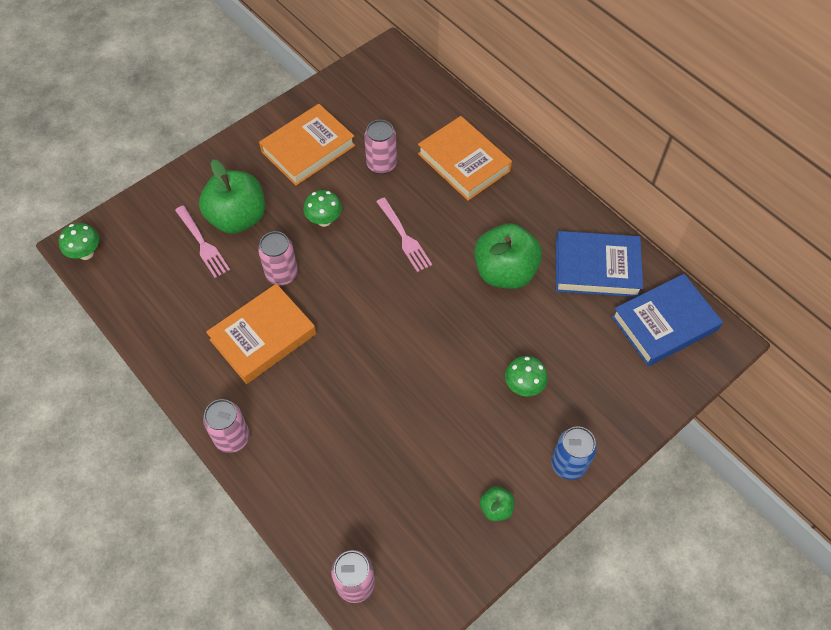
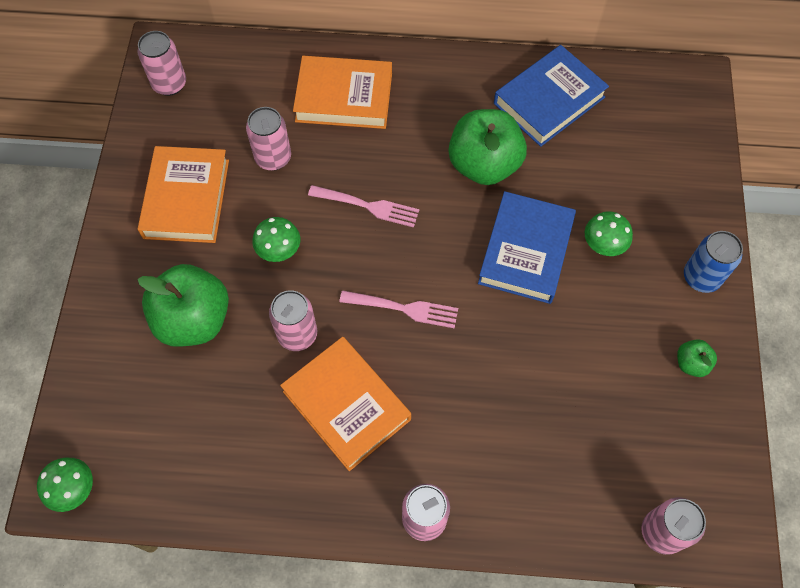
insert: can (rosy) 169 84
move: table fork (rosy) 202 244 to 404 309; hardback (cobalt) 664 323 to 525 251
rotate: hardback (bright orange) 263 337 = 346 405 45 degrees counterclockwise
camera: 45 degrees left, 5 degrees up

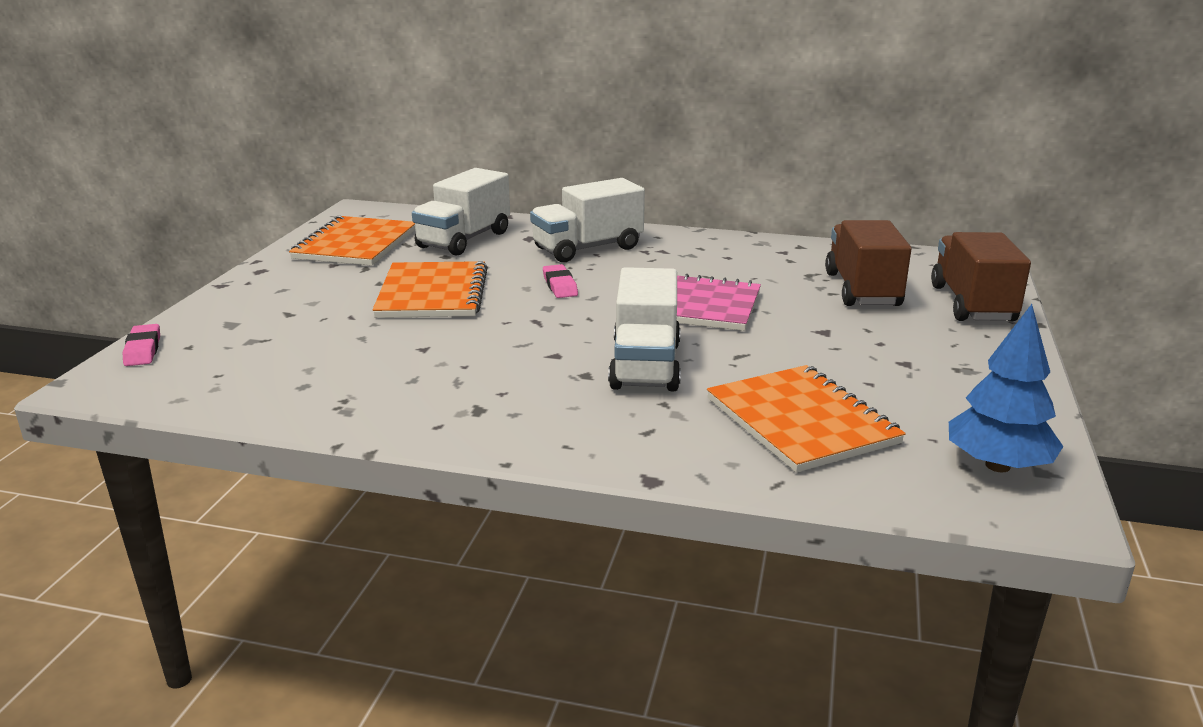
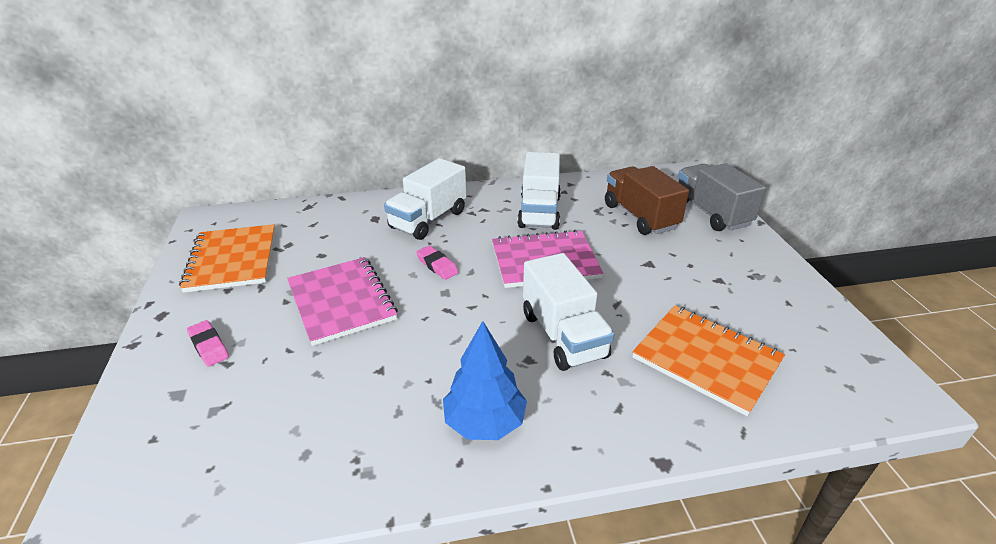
move: pencil eraser (rosy) 143 350 to 209 346; toy tree (cobalt) 997 466 to 485 422; truck (snow-white) 464 240 to 539 212
recolor: notepad (bright orange) 433 293 to notepad (rosy) 341 301; truck (russet) 972 304 to truck (grey) 711 213
camera: 25 degrees left, 10 degrees up

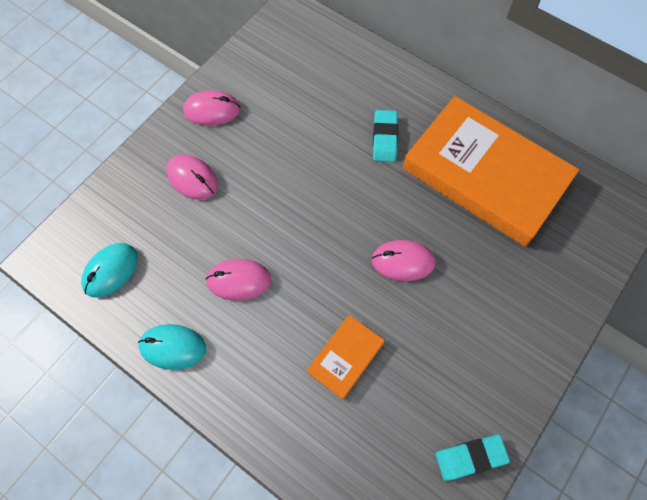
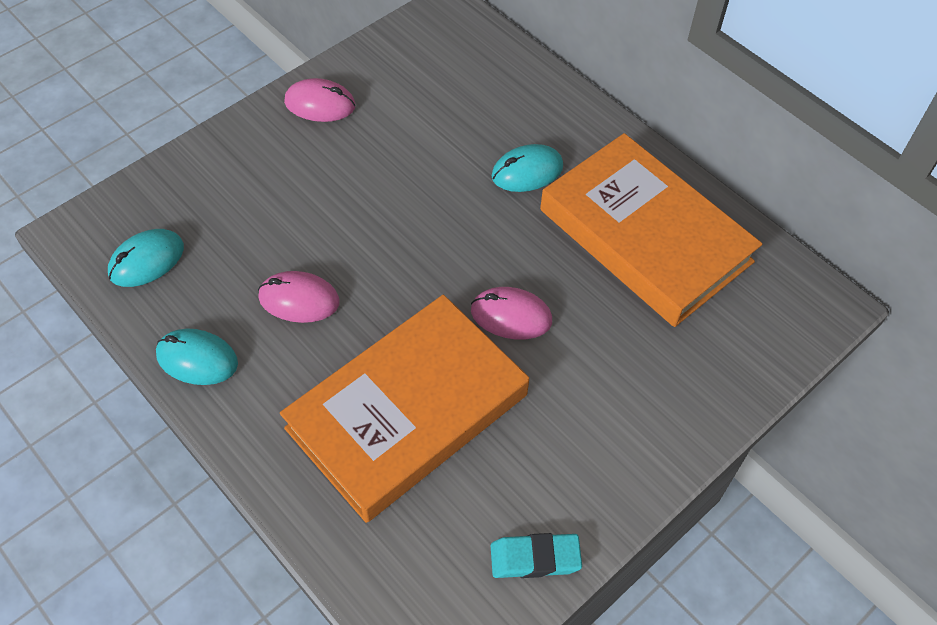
delete: mouse (rosy) 192 178
replace: pencil eraser (turquoise) 384 138 to mouse (turquoise) 527 171
resize: hardback (bright orange) 345 357 = 407 412 x2.30
camera: 10 degrees right, 10 degrees down

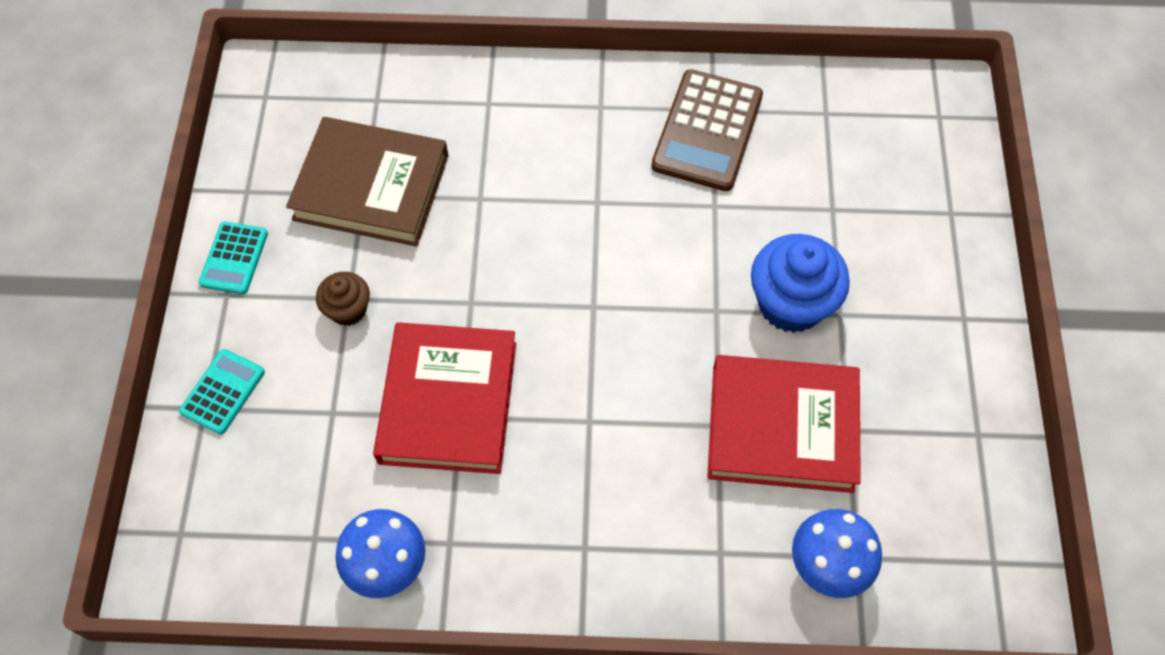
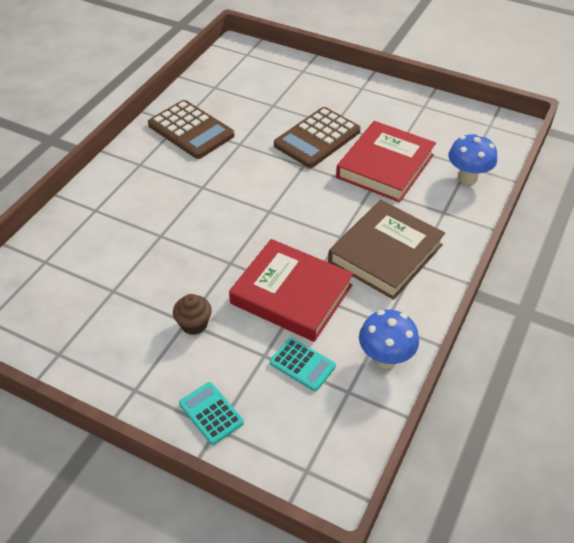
move: adding machine (turquoise) 234 258 to 302 364; hardback (russet) 371 187 to 385 253
replace: muffin (cobalt) 791 303 to adding machine (russet) 317 138
camera: 65 degrees left, 15 degrees down

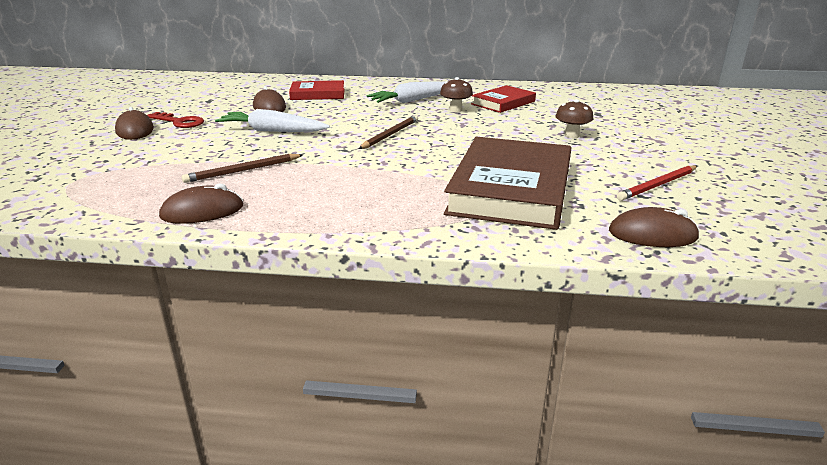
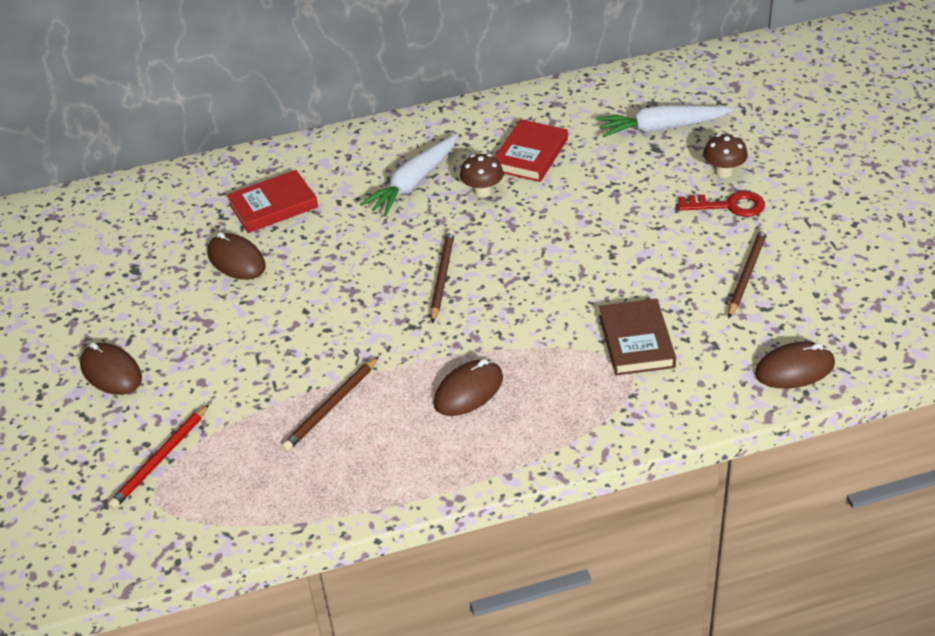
insert: pencil (russet) 746 274
move: pencil (crimson) 658 185 to 160 459; mouse (russet) 202 211 to 468 391; carrot (snow-white) 272 131 to 661 128; door key (crimson) 179 122 to 729 206; fungus (russet) 571 135 to 723 172
resize: hardback (russet) 511 189 = 636 341 x0.53
camera: 20 degrees left, 15 degrees up

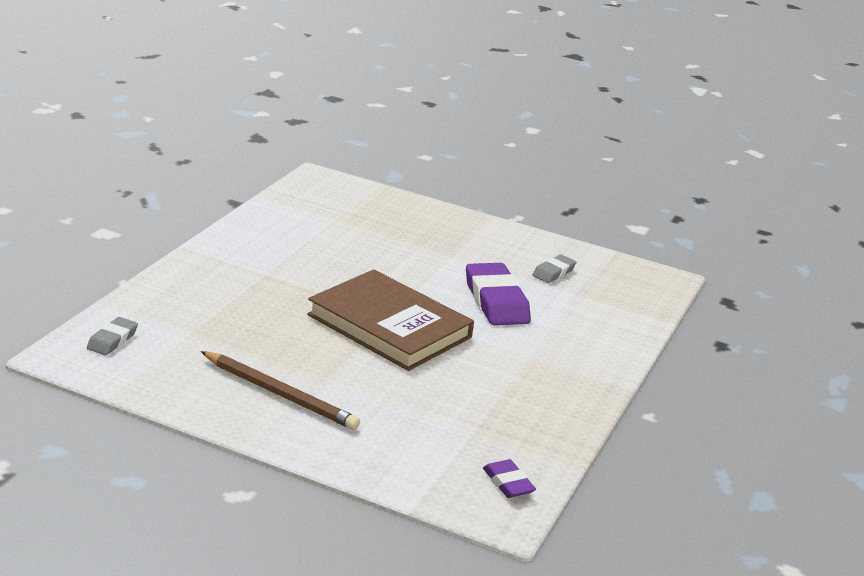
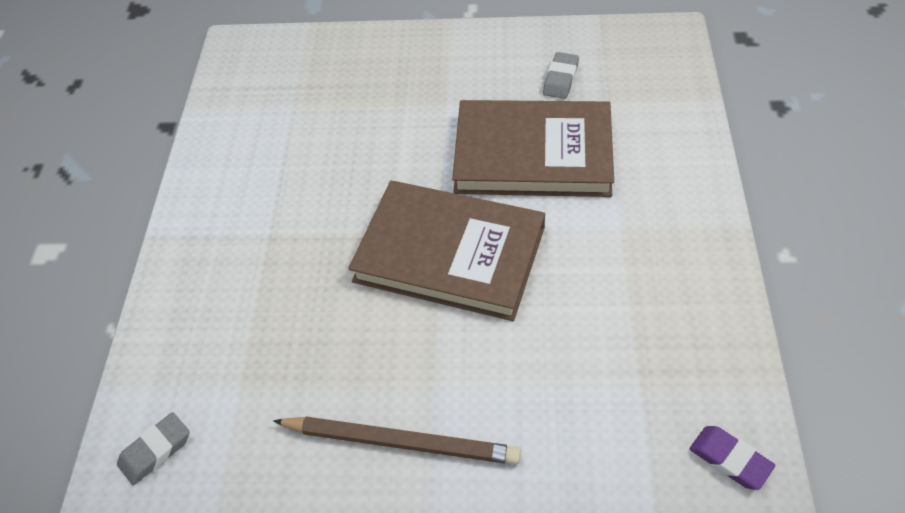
replace: pencil eraser (purple) 496 301 to hardback (russet) 533 154
rotate: pencil eraser (grey) 112 340 = 155 451 45 degrees clockwise
camera: 15 degrees left, 25 degrees up

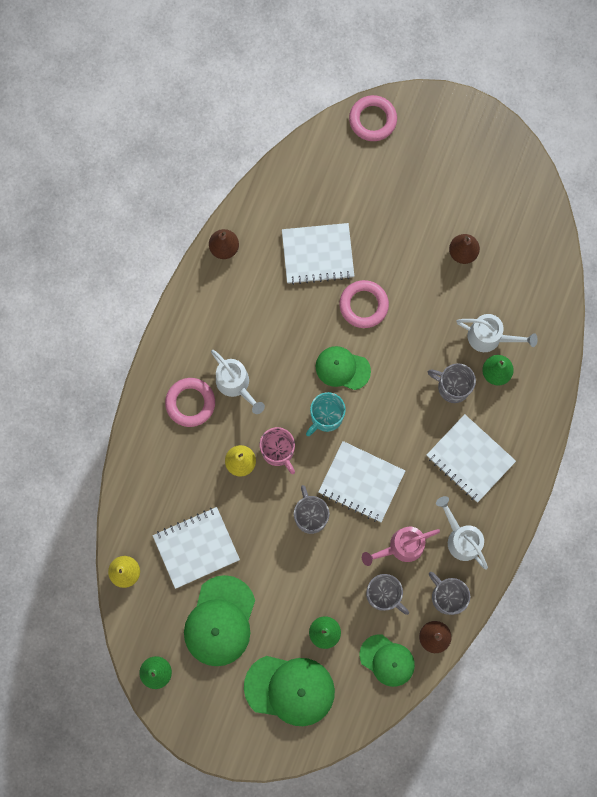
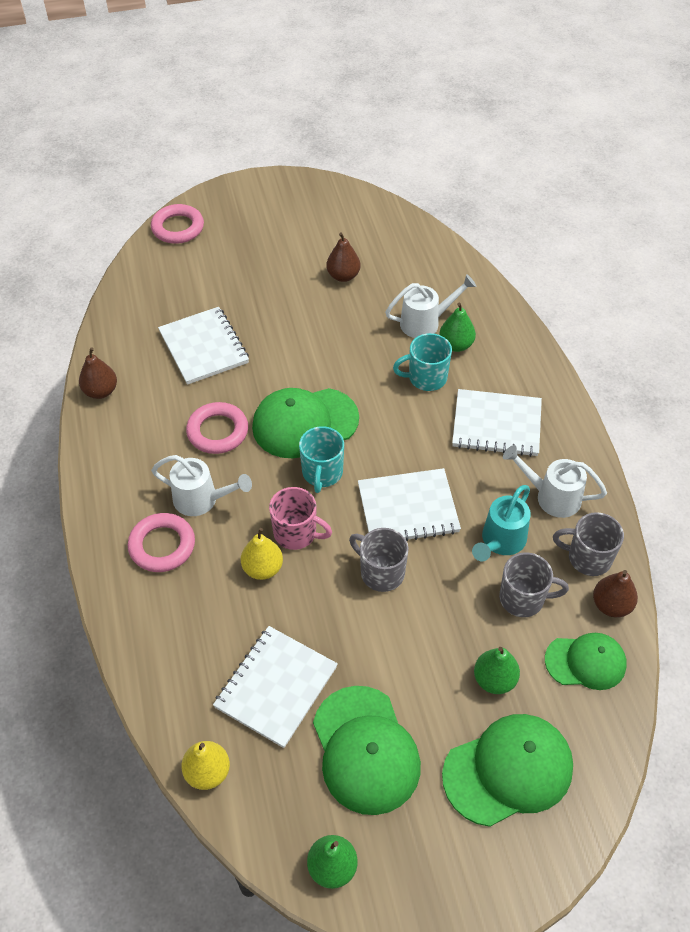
move: ring (rosy) 363 305 to 217 431
recolor: coffee mug (grey) 452 387 to coffee mug (turquoise) 426 378; sprinkling can (rosy) 401 547 to sprinkling can (turquoise) 500 542
rotate: notepad (snow-white) 317 254 = 204 347 75 degrees counterclockwise
resize: baseball cap (leaf-green) 342 368 = 305 423 x1.56
camera: 35 degrees left, 25 degrees down

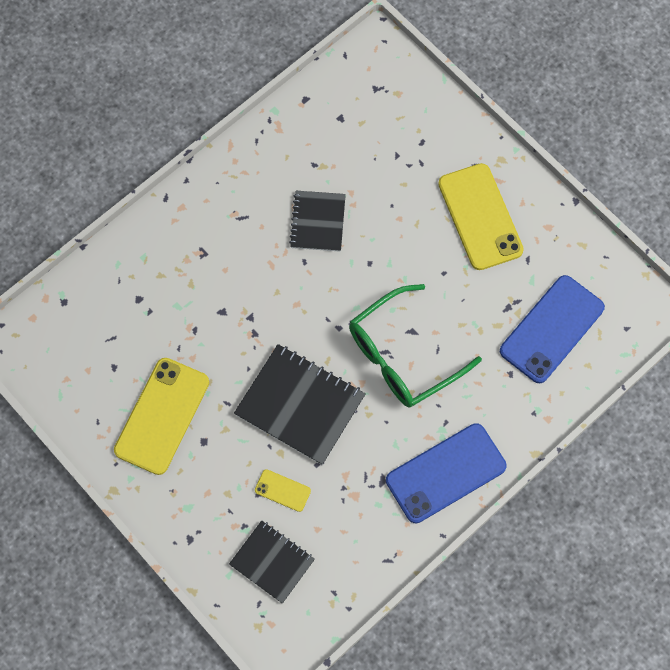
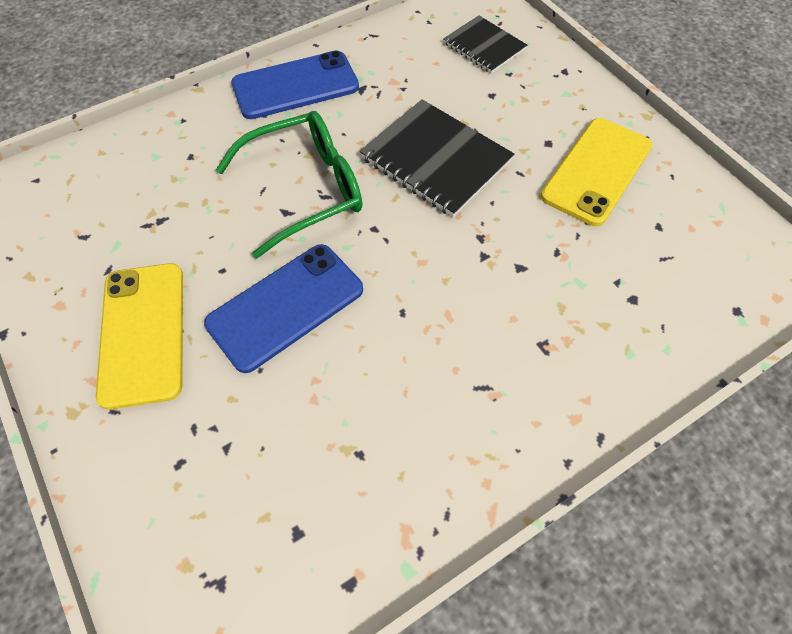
delete: smartphone (golden) 282 490; notepad (black) 318 222
move: smartphone (cobalt) 552 329 to 285 306
camera: 170 degrees left, 10 degrees down

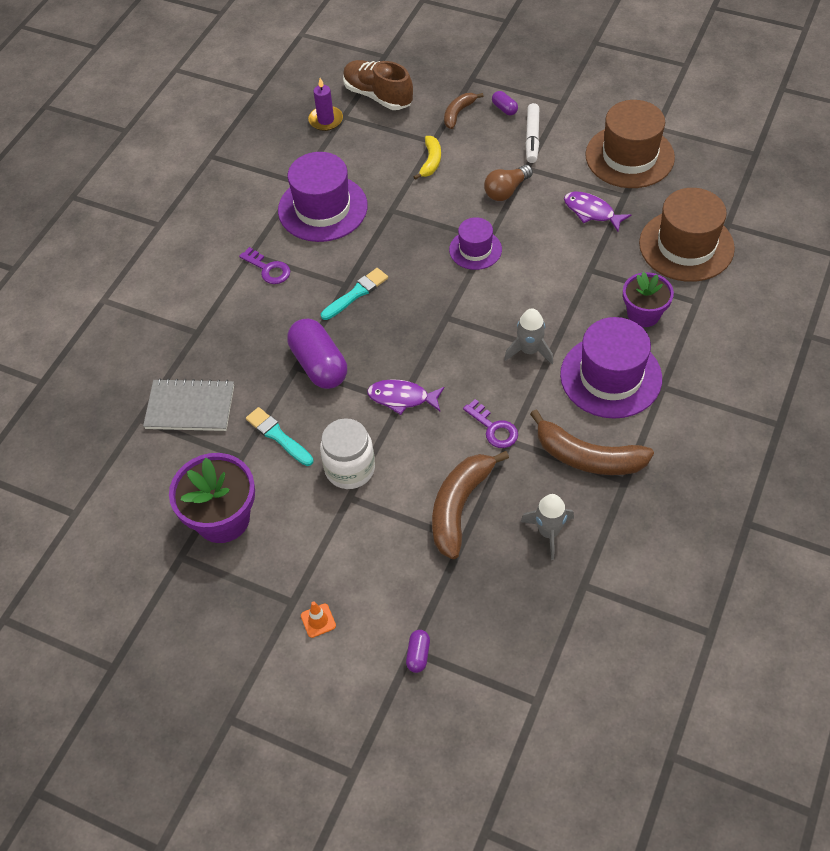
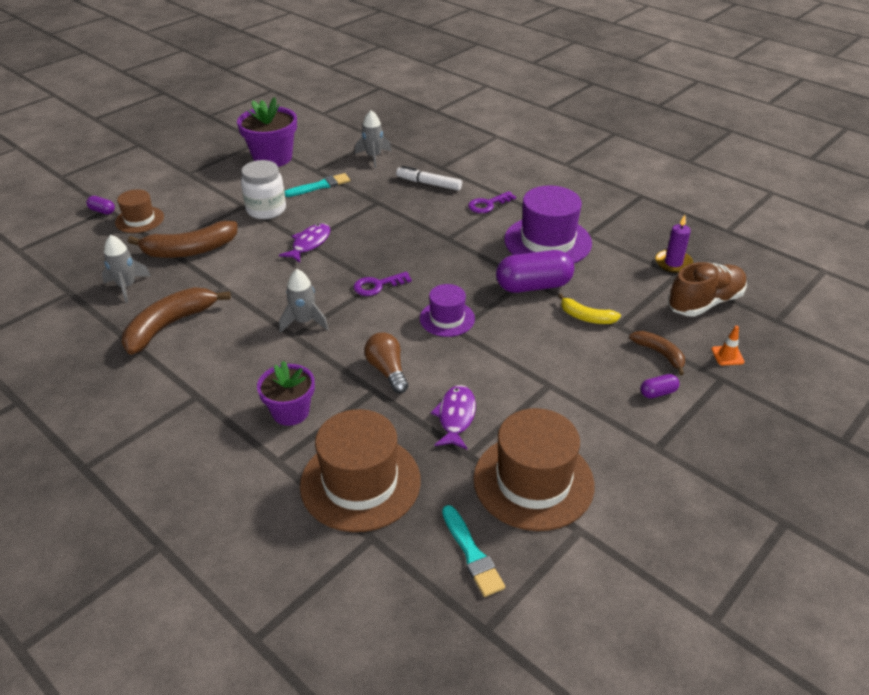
delete: hat (purple) 611 376
insert: hat (russet) 139 220
move: door key (purple) 494 428 to 377 285; bulb (russet) 506 191 to 387 371; marker pen (snow-white) 532 138 to 429 183; paintbrush (turquoise) 356 293 to 472 554; pill shape (purple) 319 365 to 533 286; safety cone (bright orange) 318 620 to 727 355
replace: notepad (grey) 190 407 to spaceship (grey) 373 157
rotate: banana fruit (russet) 459 506 = 190 250 120 degrees clockwise; toy fish (purple) 591 212 = 456 417 45 degrees counterclockwise
camera: 105 degrees right, 15 degrees down

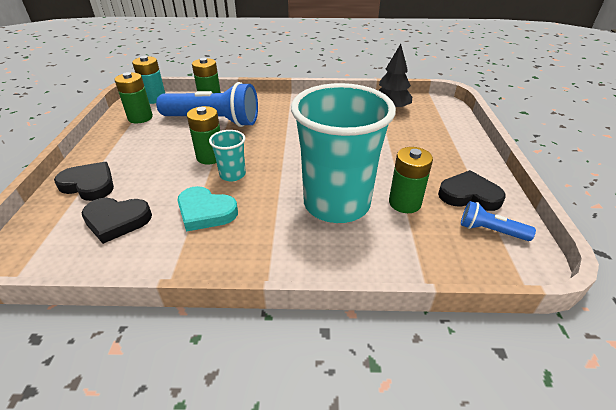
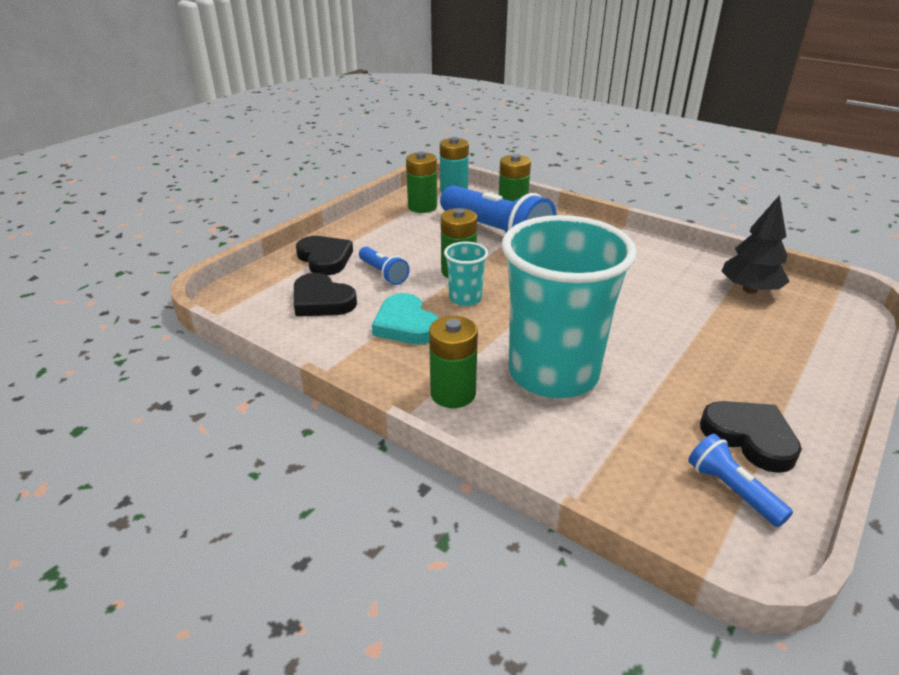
insert: torch (cobalt) 383 274
move: battery (leaf-green) 404 203 to 453 393
camera: 35 degrees right, 5 degrees down

